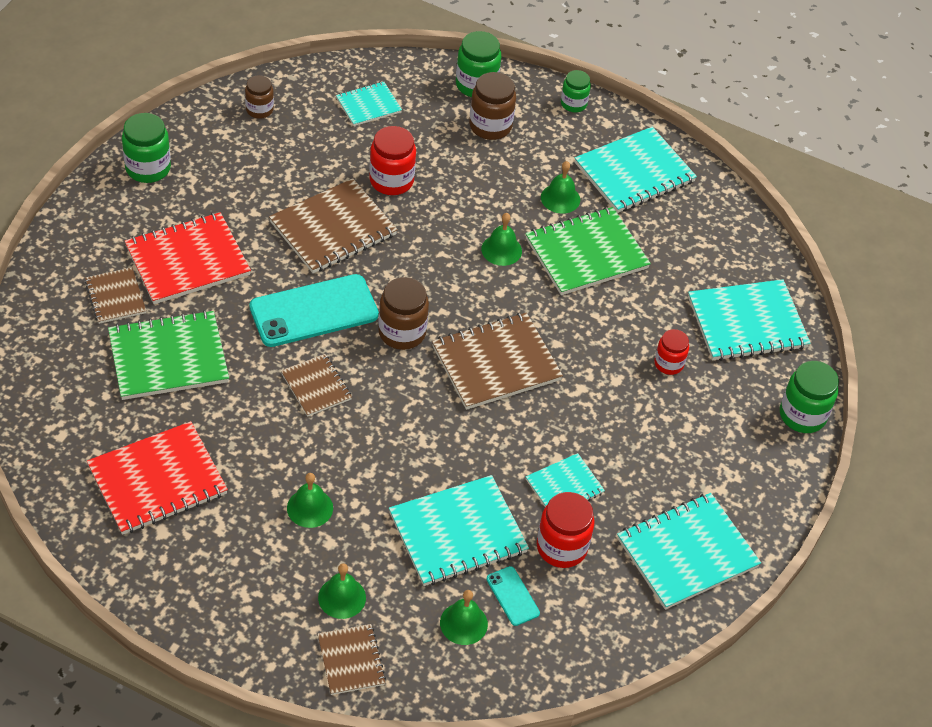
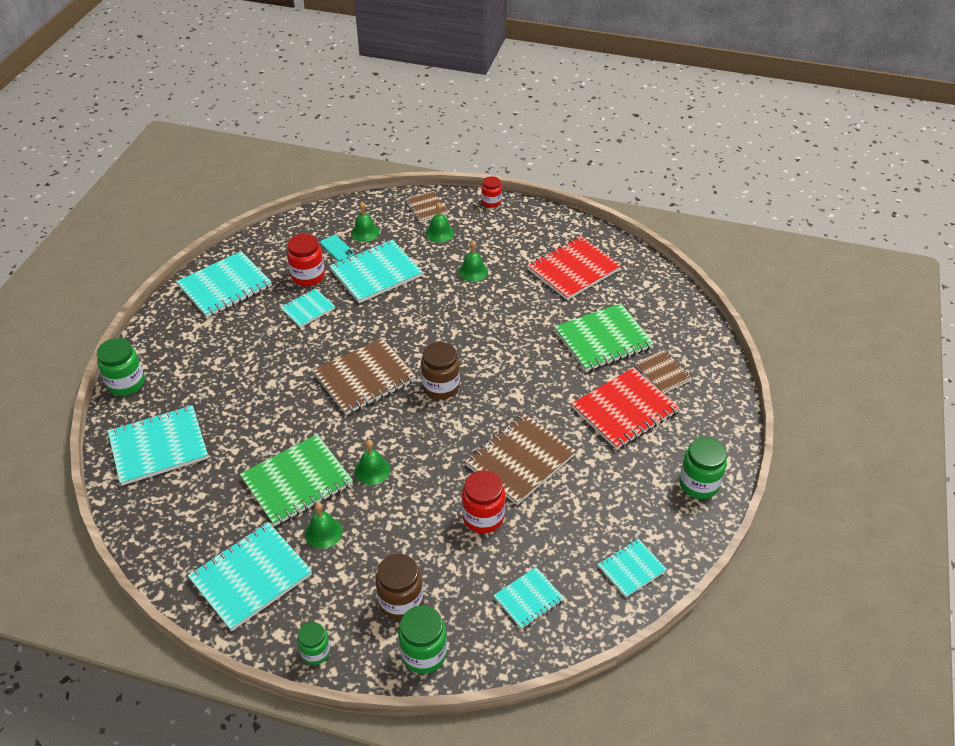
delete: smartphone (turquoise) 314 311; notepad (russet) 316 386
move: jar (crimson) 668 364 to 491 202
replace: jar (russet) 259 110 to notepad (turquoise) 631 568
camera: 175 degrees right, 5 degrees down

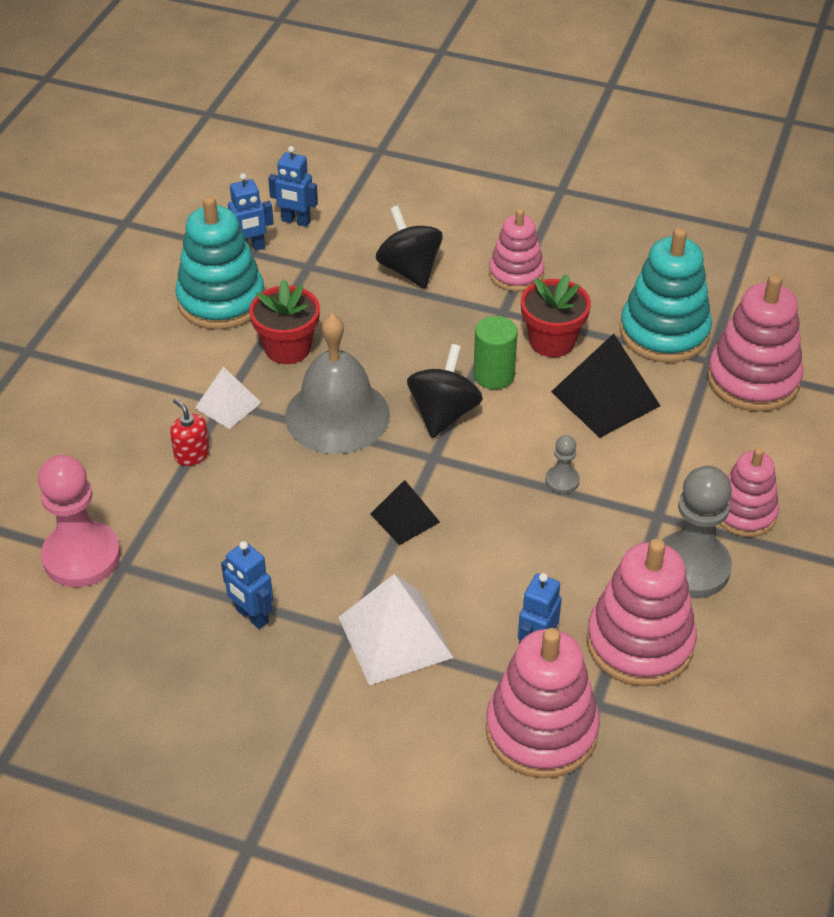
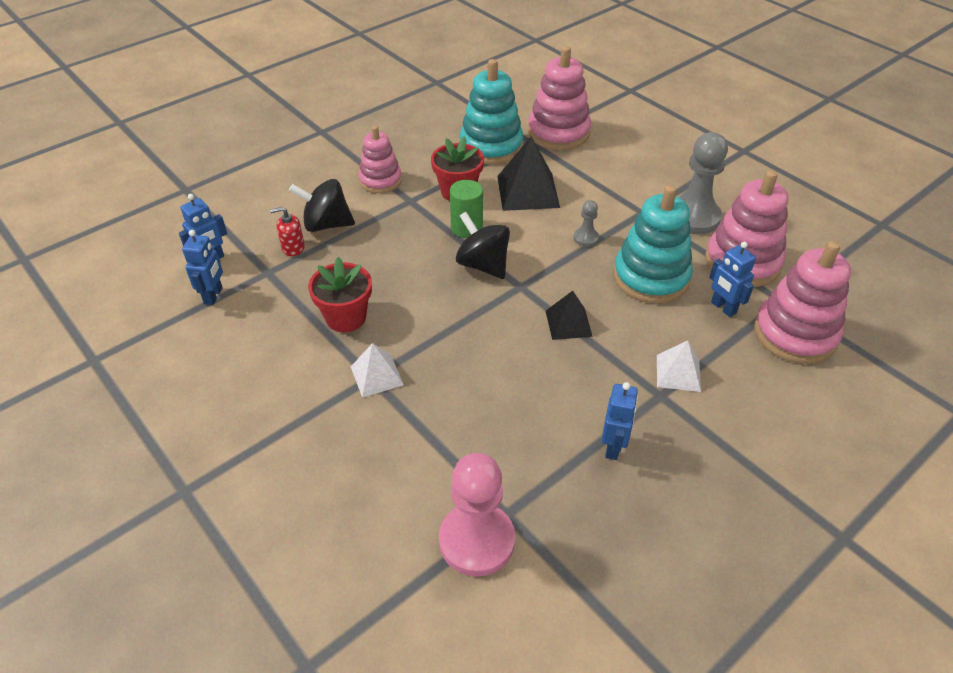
delete: school bell (grey) 337 415; ring stacker (rosy) 744 513
move: pump bottle (crimson) 192 454 to 293 247; ring stacker (turquoise) 221 300 to 651 277
rotate: robot figure (cobalt) 252 616 = 613 447 60 degrees counterclockwise
resize: pyramid (snow-white) 395 637 = 678 373 x0.60
camera: 60 degrees left, 0 degrees up

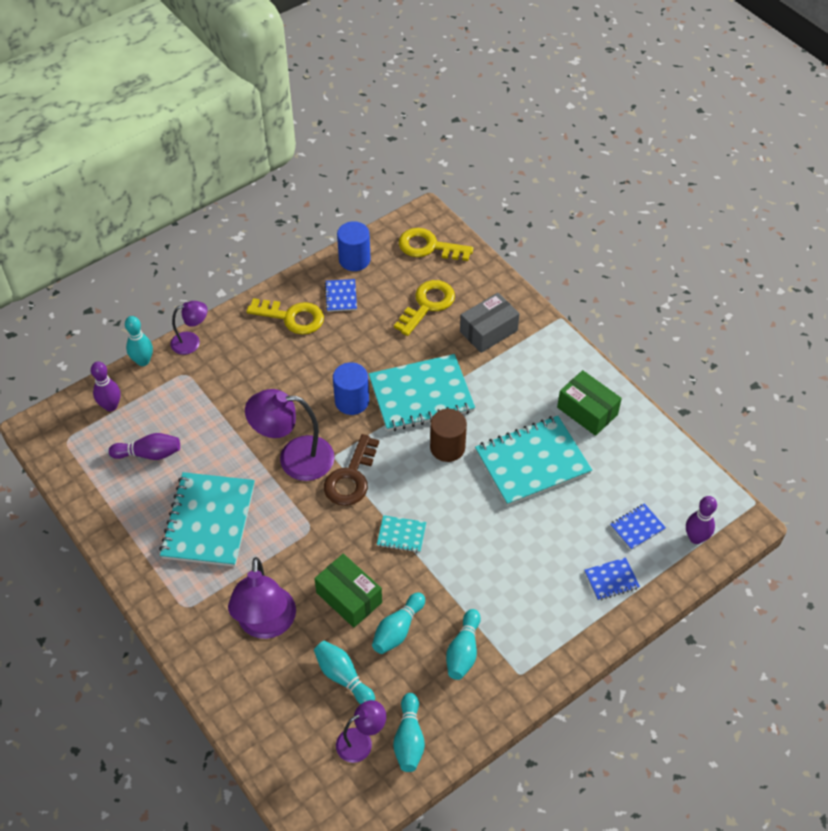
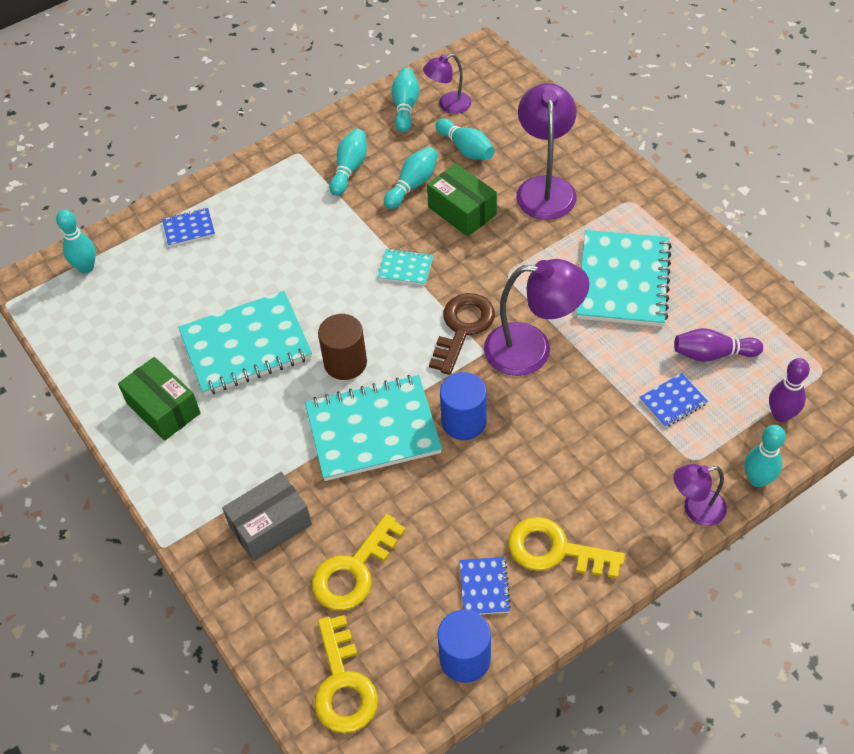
move: notepad (cobalt) 637 527 to 673 401
recolor: tenpin (purple) 696 538 to tenpin (turquoise) 86 267
rotate: door key (golden) 429 246 = 343 684 60 degrees clockwise
camera: 175 degrees left, 0 degrees up

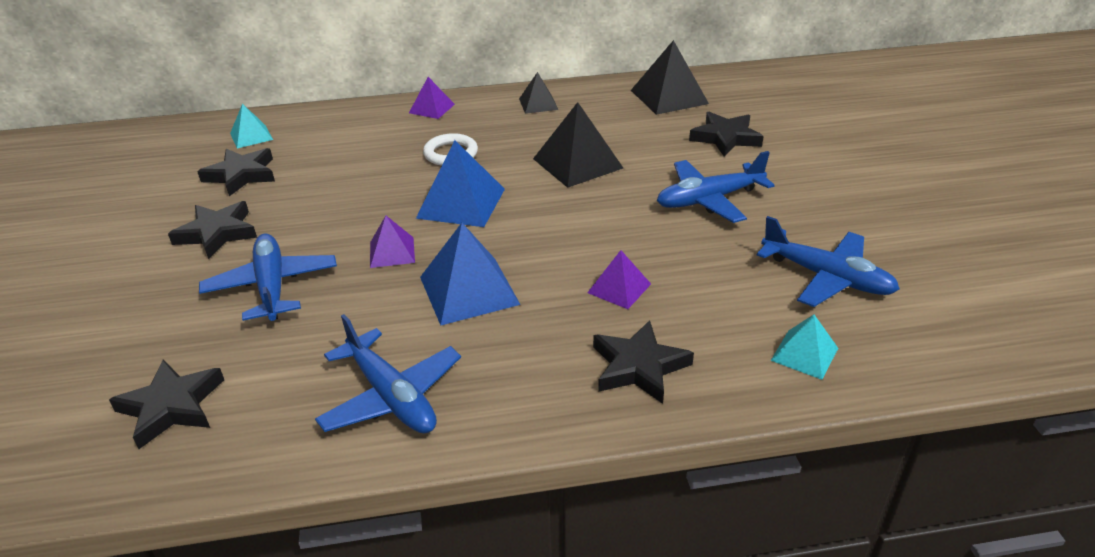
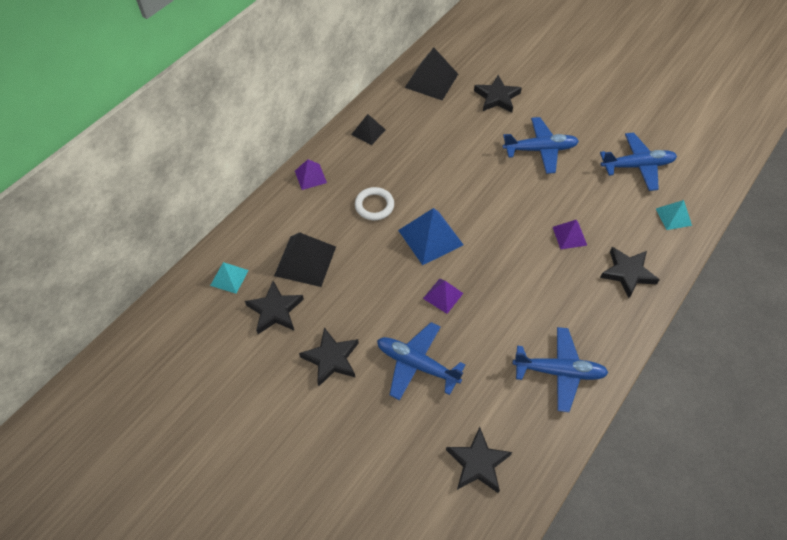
delete: pyramid (cobalt) 469 290
move: pyramid (black) 577 163 to 305 261
rotate: aeroplane (cobalt) 709 200 = 540 149 120 degrees counterclockwise
camera: 45 degrees left, 20 degrees up

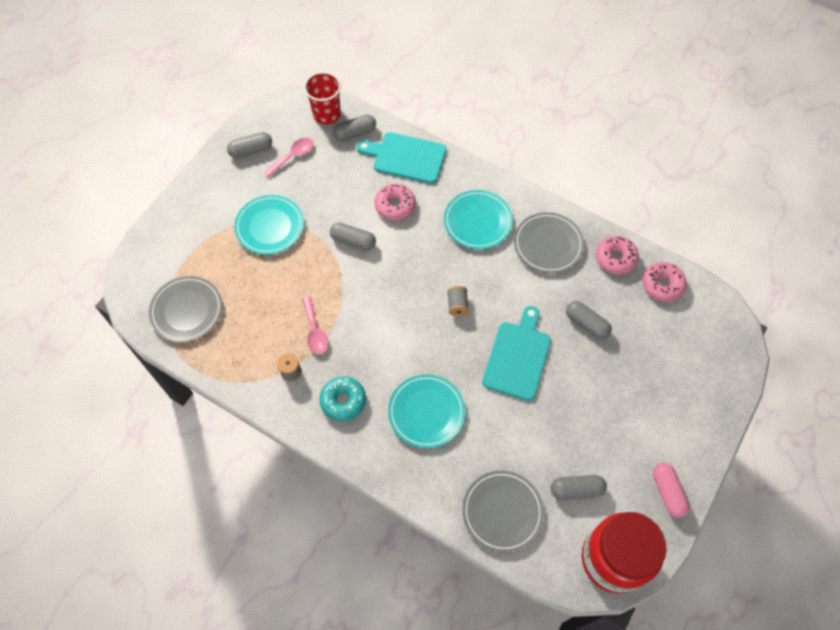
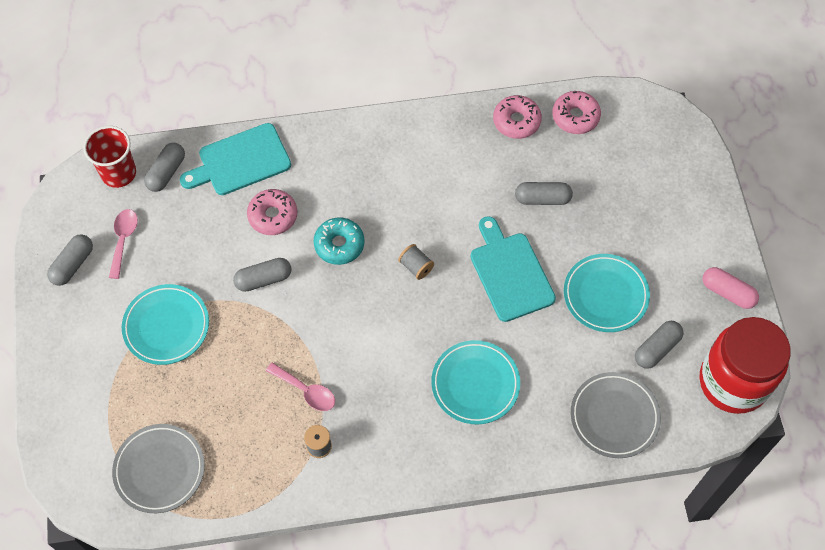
delete: dinner plate (grey) 548 245
move: doughnut (turquoise) 343 401 to 339 244; dinner plate (turquoise) 477 222 to 605 295
camera: 40 degrees left, 0 degrees up

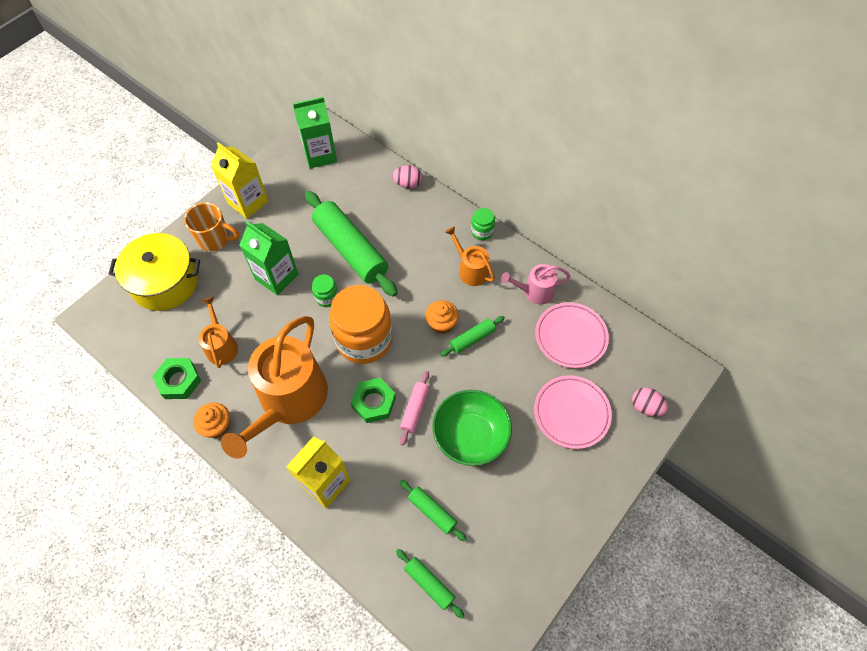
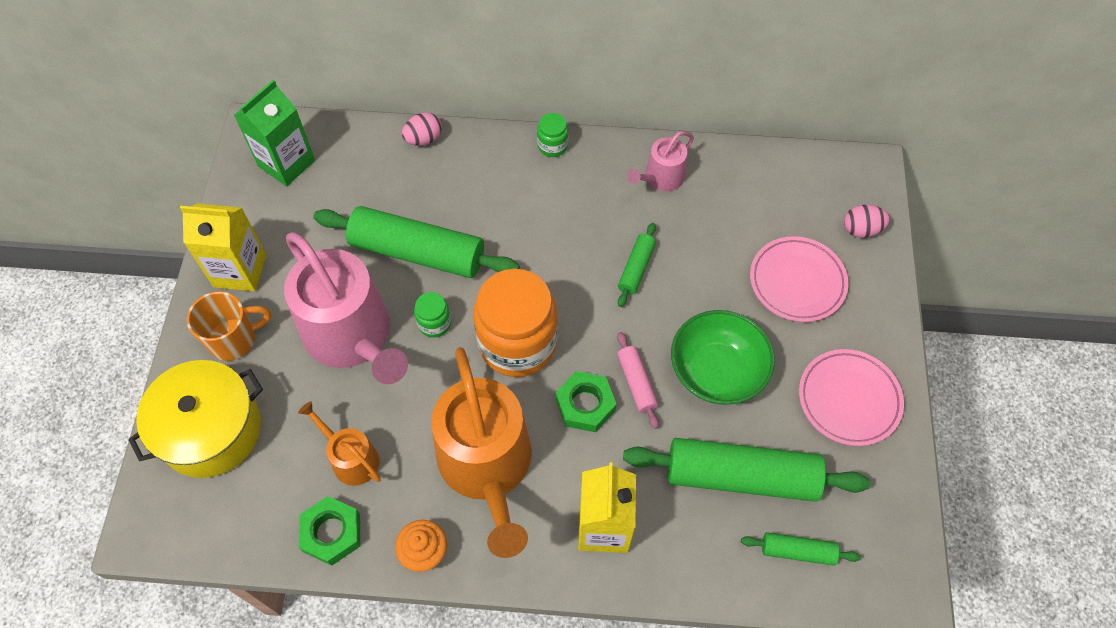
delete: muffin (bright orange) 441 323; sprinkling can (bright orange) 470 270
move: dinner plate (rosy) 570 337 to 848 399
replace: juice carton (leaf-green) 276 277 to sprinkling can (rosy) 352 336
resize: pastry roller (leaf-green) 432 511 = 741 476 x2.12
camera: 35 degrees left, 0 degrees up

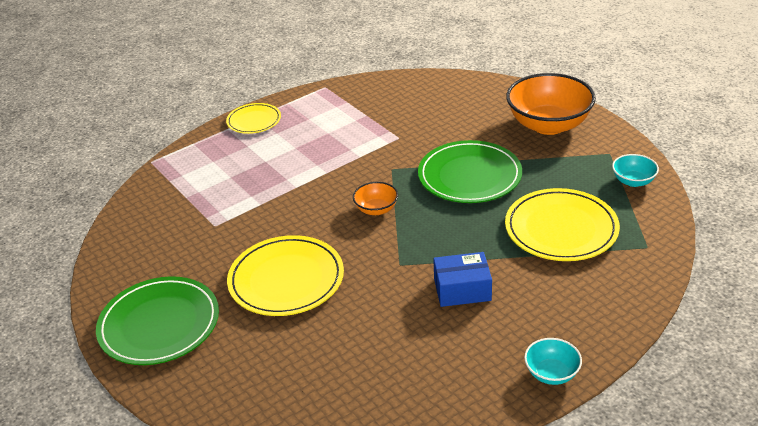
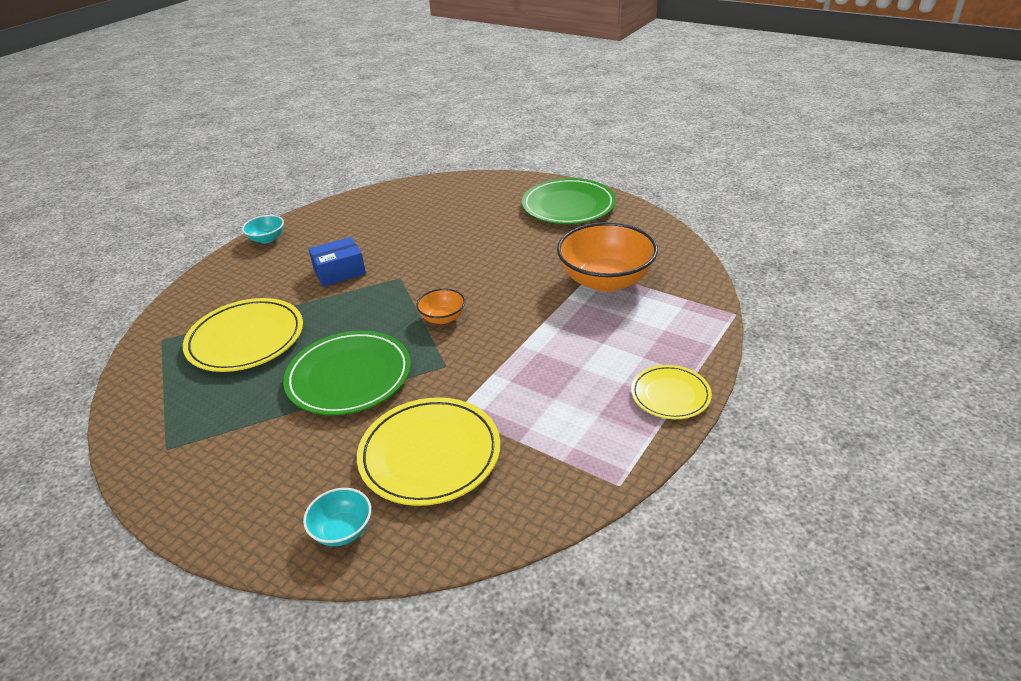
move: bowl (turquoise) 633 181 to 342 530; dinner plate (golden) 286 280 to 430 454; bowl (bright orange) 548 125 to 605 280
camera: 160 degrees right, 0 degrees up

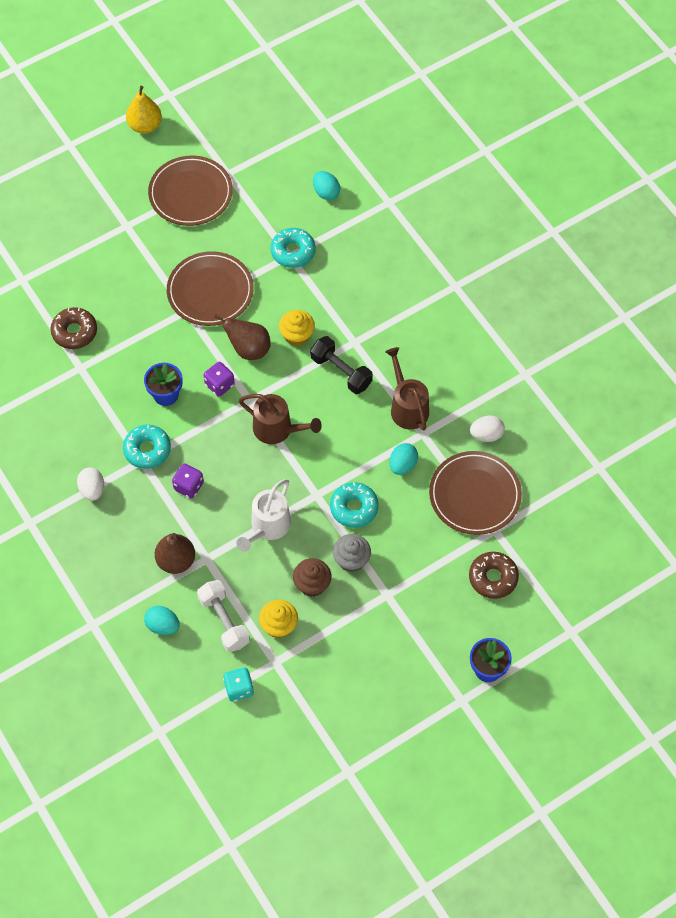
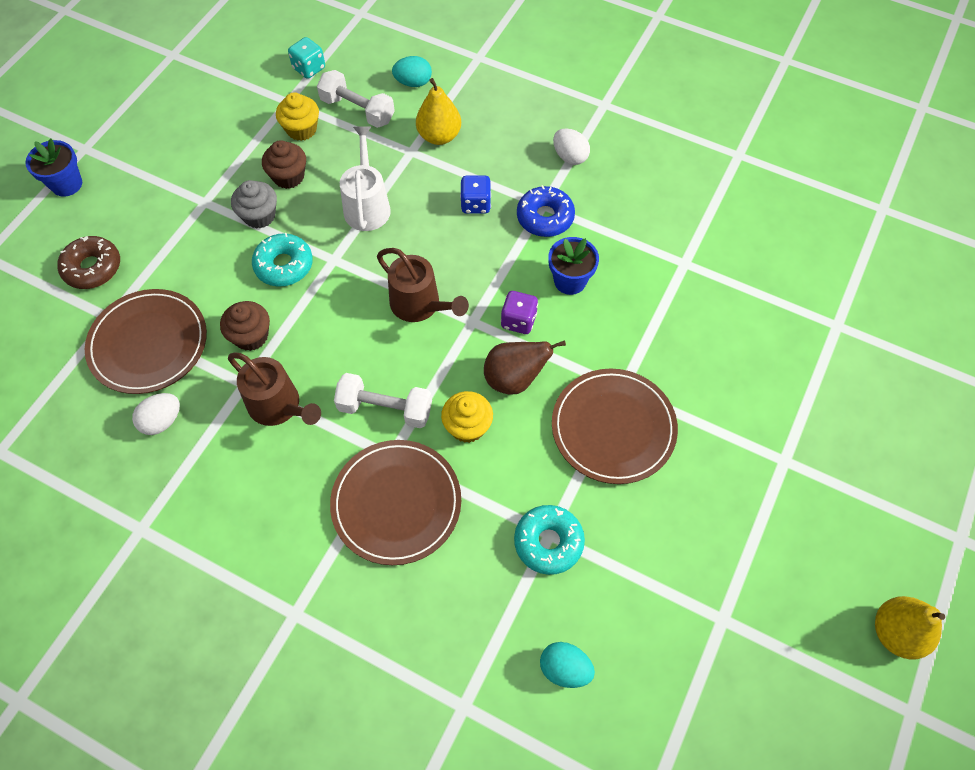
delete: doughnut (russet) 74 332
move: dinner plate (russet) 190 193 to 396 503
replace: egg shape (turquoise) 402 465 to muffin (russet) 251 336
recolor: dumbbell (black) 341 371 to dumbbell (snow-white) 385 409; pear fruit (russet) 176 561 to pear fruit (golden) 439 136; die (purple) 188 486 to die (cobalt) 475 204; doughnut (turquoise) 147 450 to doughnut (cobalt) 545 217
rotate: sprinkling can (russet) 277 429 = 420 305 135 degrees counterclockwise
camera: 150 degrees right, 0 degrees up

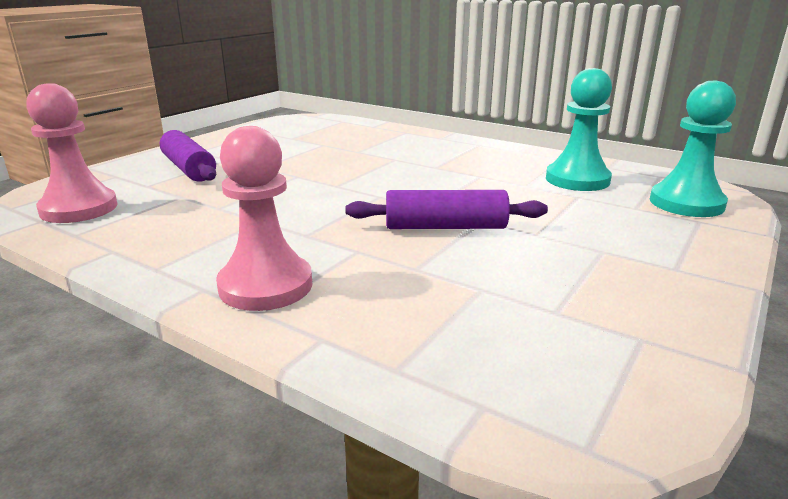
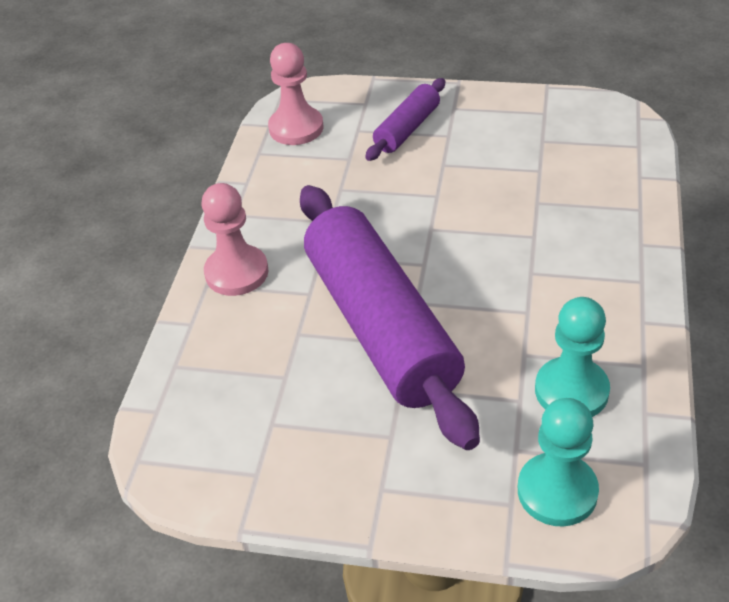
resize: pastry roller (purple) 445 227 = 380 326 x2.13
camera: 70 degrees right, 20 degrees up

